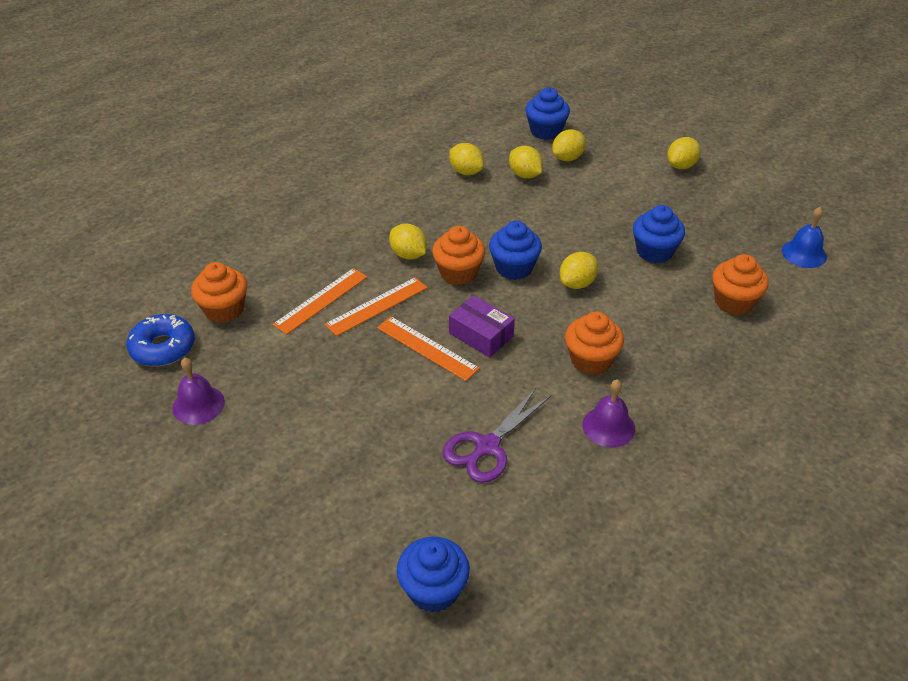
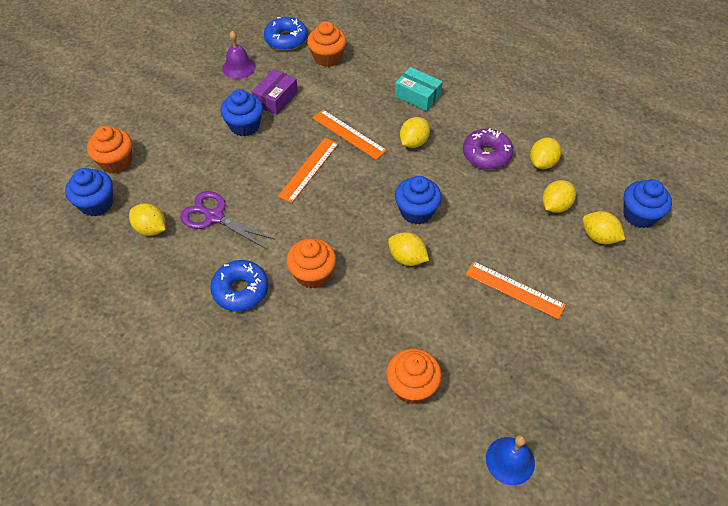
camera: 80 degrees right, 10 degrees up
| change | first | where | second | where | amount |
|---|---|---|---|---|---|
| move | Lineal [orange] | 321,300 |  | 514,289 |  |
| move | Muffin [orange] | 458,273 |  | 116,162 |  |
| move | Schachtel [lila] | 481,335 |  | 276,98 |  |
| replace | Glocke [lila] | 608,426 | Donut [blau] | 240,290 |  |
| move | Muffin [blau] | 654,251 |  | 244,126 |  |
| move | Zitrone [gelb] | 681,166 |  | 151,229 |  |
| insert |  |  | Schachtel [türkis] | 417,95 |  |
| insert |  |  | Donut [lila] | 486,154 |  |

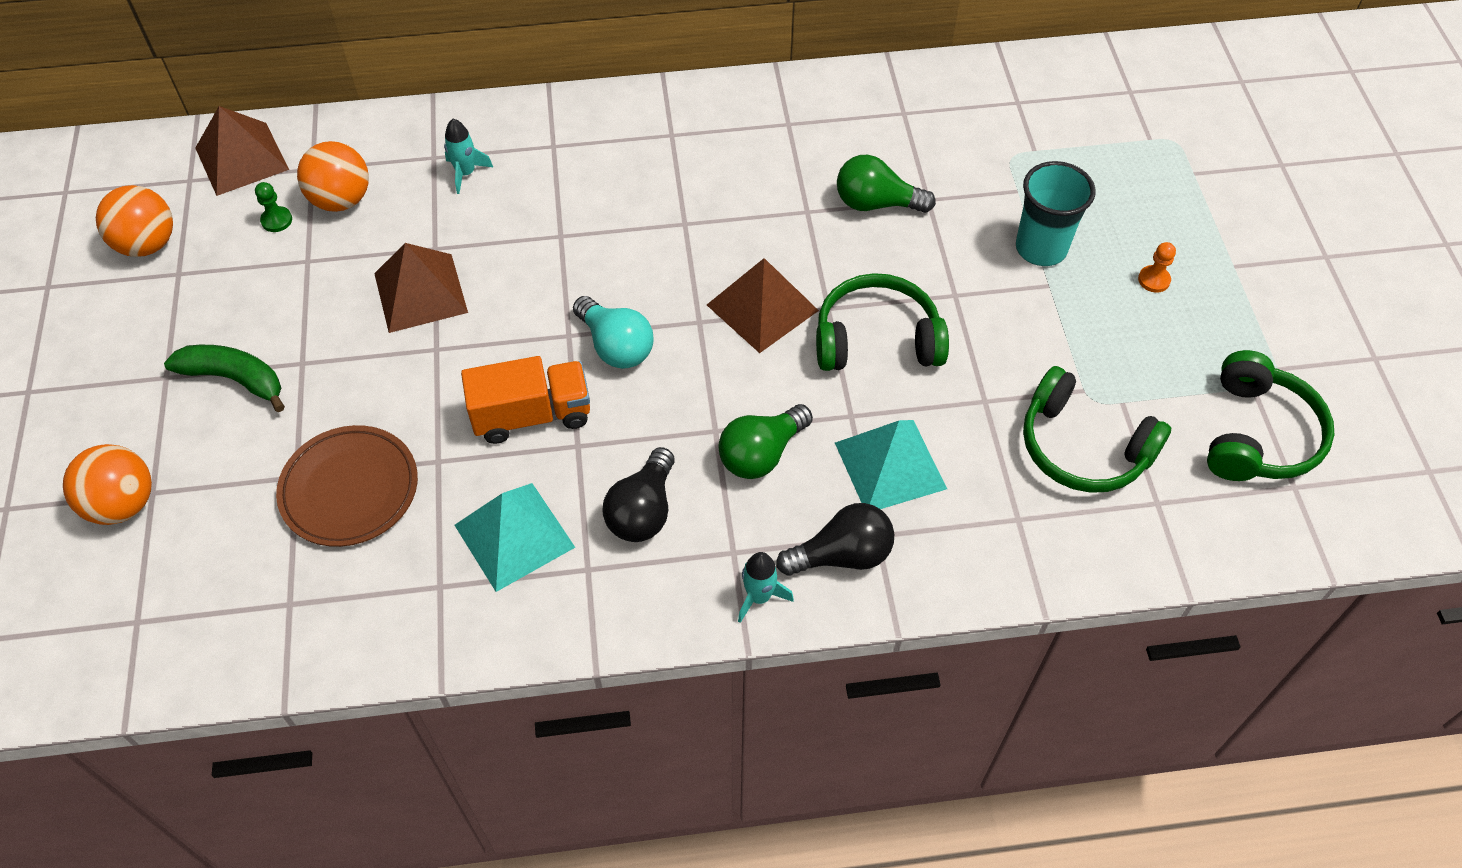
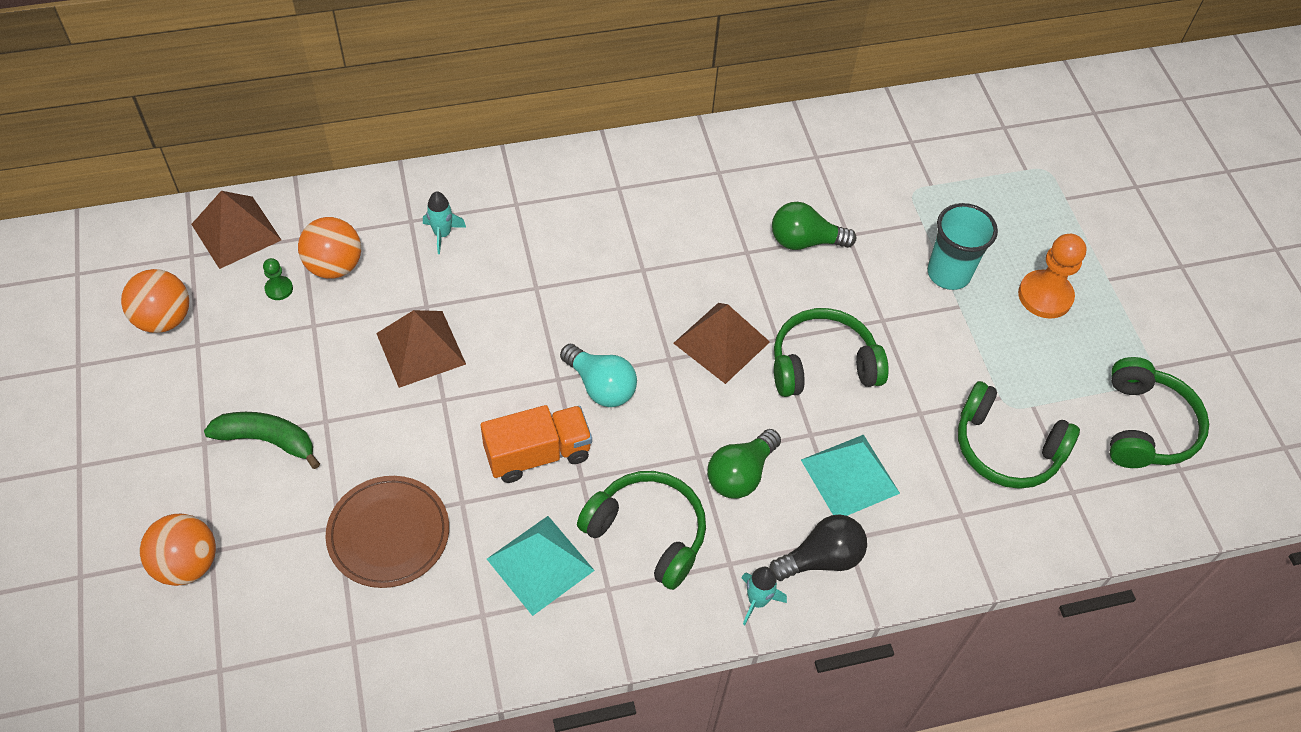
camera: 10 degrees left, 0 degrees up
| change | first | where | second | where | amount |
|---|---|---|---|---|---|
| replace | Glühbirne [schwarz] | 643,511 | Kopfhörer [grün] | 647,533 |  |
| resize | Bauer [orange] | 1154,280 |  | 1045,296 | x2.04 |

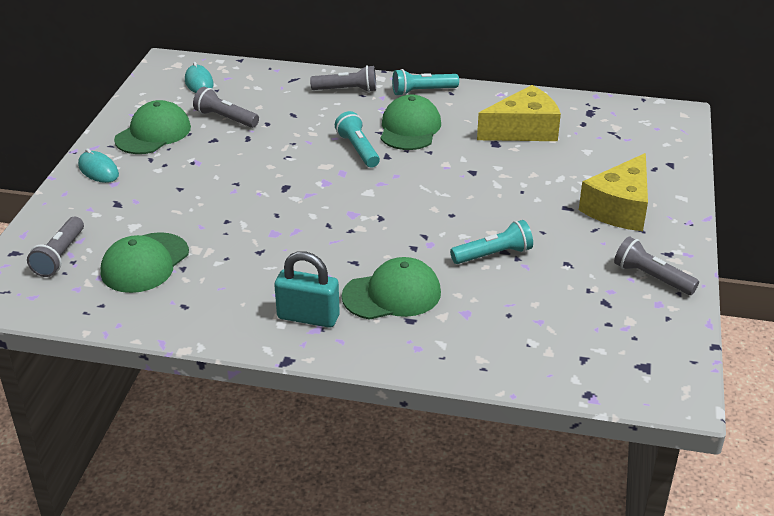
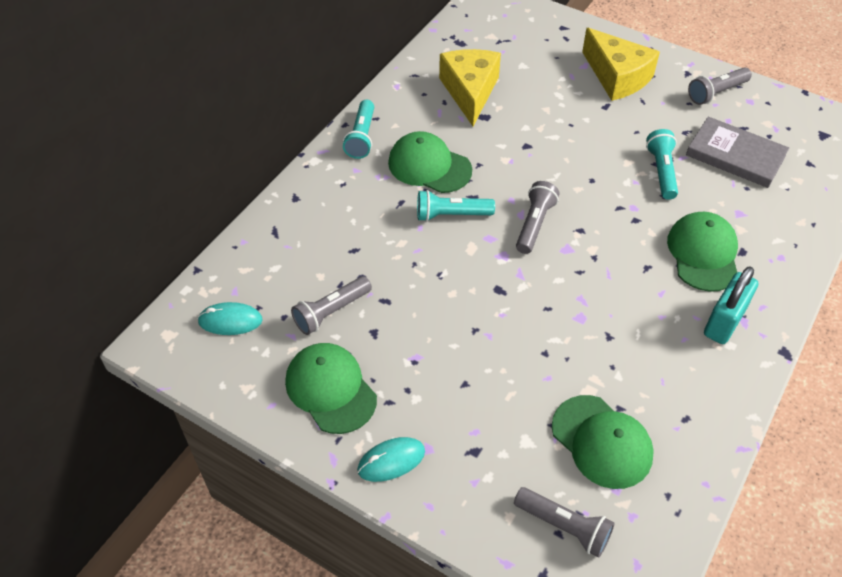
camera: 70 degrees left, 15 degrees up
| change | first | where | second | where | amount |
|---|---|---|---|---|---|
| move | Taschenlampe [grau] | 347,90 |  | 534,224 |  |
| insert |  |  | Buch [grau] | 735,155 |  |

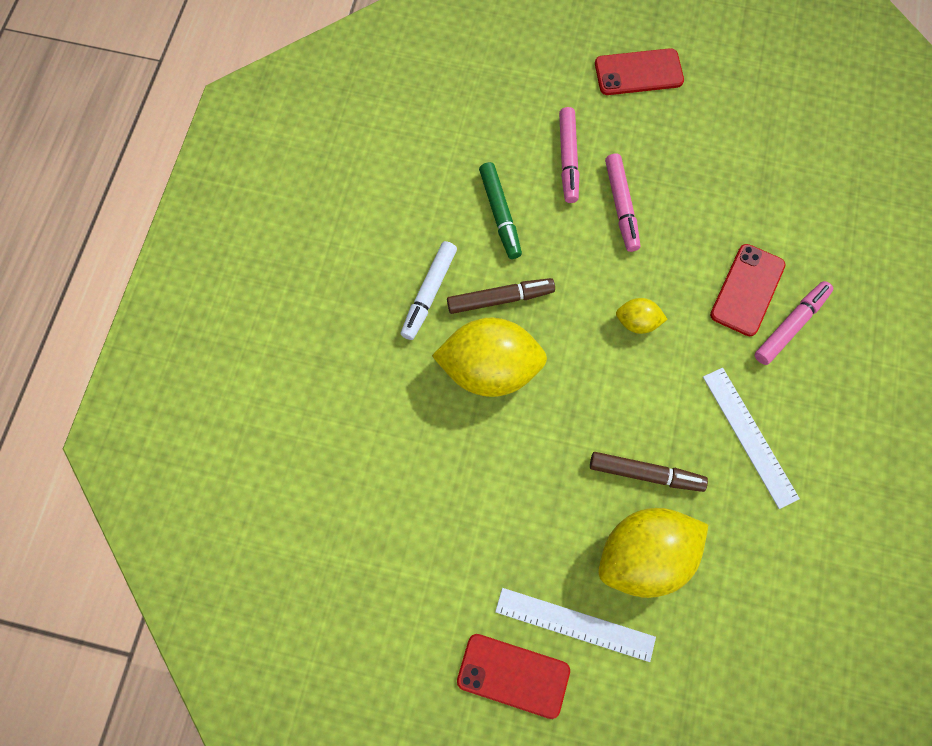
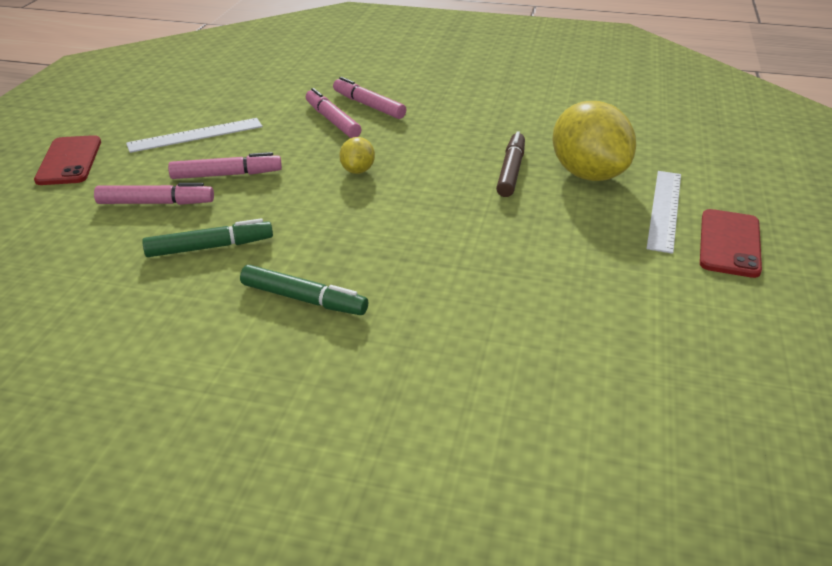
camera: 90 degrees left, 35 degrees down
| change | first | where | second | where | amount |
|---|---|---|---|---|---|
| recolor | Filzstift [weiß] | 429,293 | Filzstift [grün] | 304,299 |  |
| delete | Zitrone [gelb] | 489,369 |  |  |  |
| delete | Filzstift [braun] | 500,299 |  |  |  |
| move | Lineal [weiß] | 749,436 |  | 195,135 |  |
| replace | Handy [rot] | 747,290 | Filzstift [rosa] | 332,120 |  |

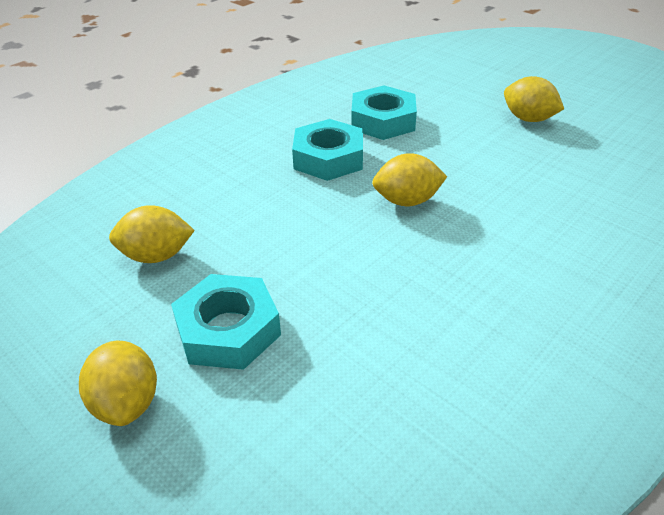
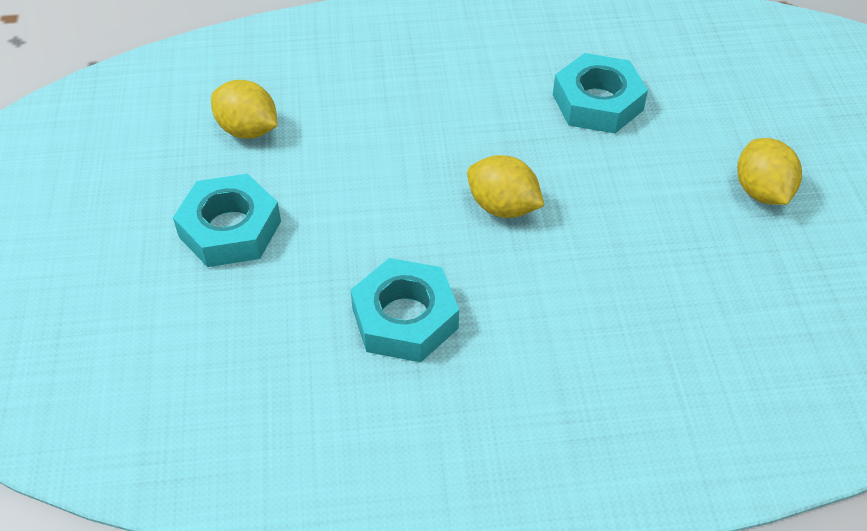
camera: 40 degrees right, 10 degrees up
| change | first | where | second | where | amount |
|---|---|---|---|---|---|
| delete | Zitrone [gelb] | 127,403 |  |  |  |
| move | Sechskantmutter [türkis] | 328,158 |  | 405,318 |  |

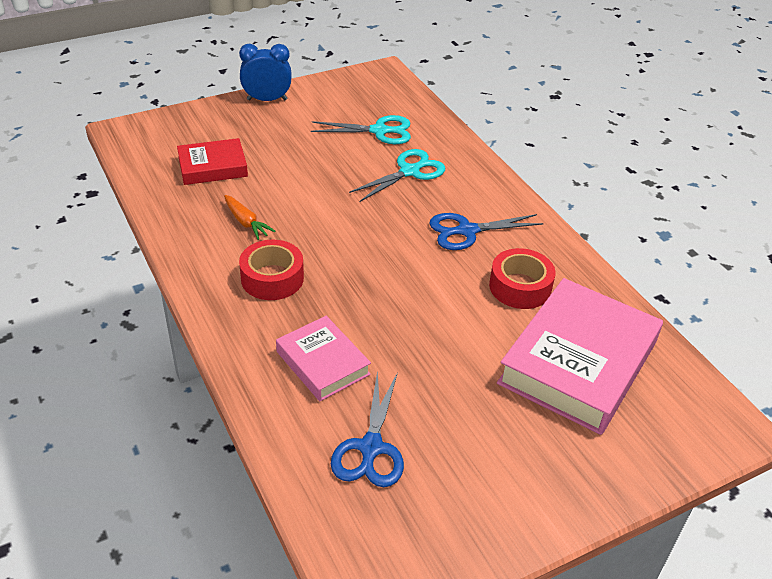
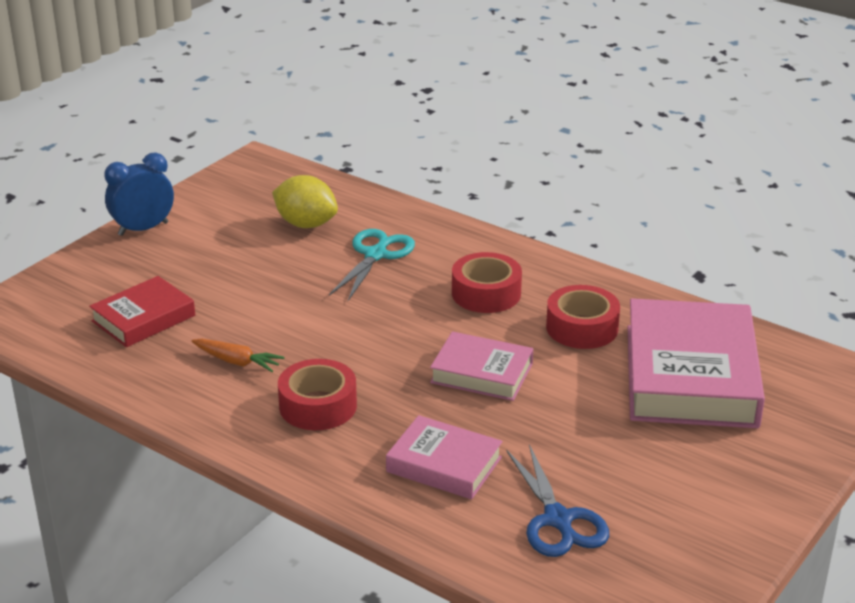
camera: 25 degrees left, 10 degrees down
| change | first | where | second | where | amount |
|---|---|---|---|---|---|
| replace | Schere [türkis] | 379,131 | Zitrone [gelb] | 306,224 |  |
| replace | Schere [blau] | 467,231 | Klebeband [rot] | 486,293 |  |
| insert |  |  | Buch [rosa] | 482,373 |  |

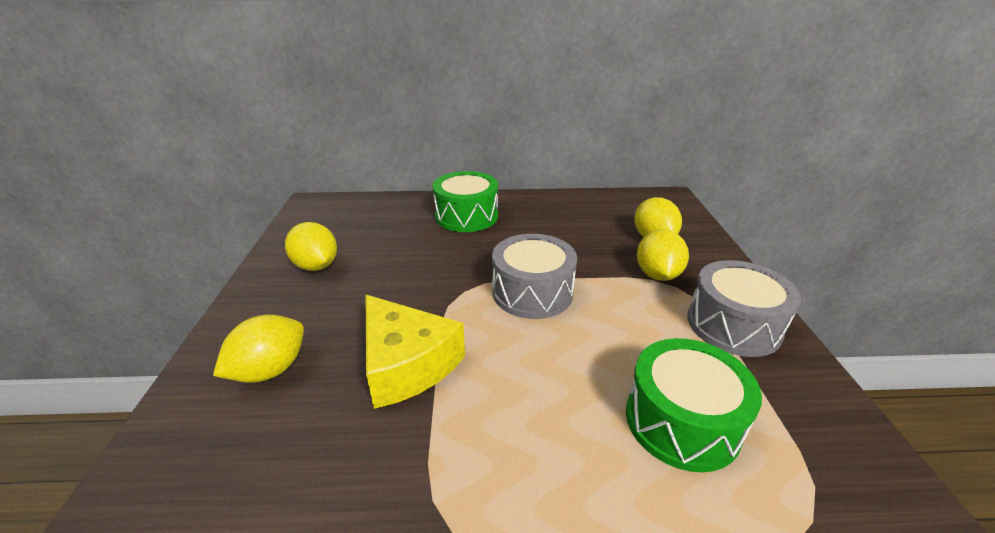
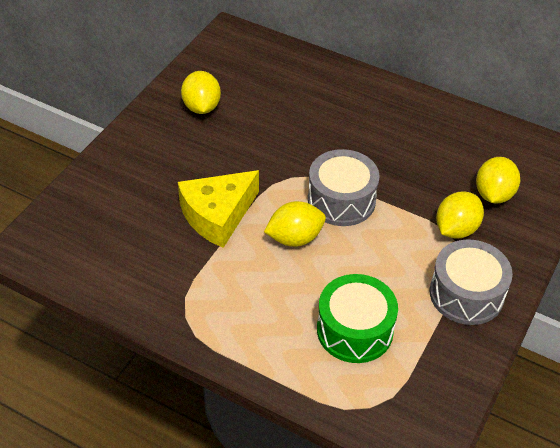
camera: 30 degrees right, 15 degrees up
| change | first | where | second | where | amount |
|---|---|---|---|---|---|
| move | Zitrone [gelb] | 270,370 |  | 295,238 |  |
| rotate | Käse [gelb] | 406,363 |  | 217,215 | 60 degrees clockwise |
| delete | Trommel [grün] | 466,216 |  |  |  |

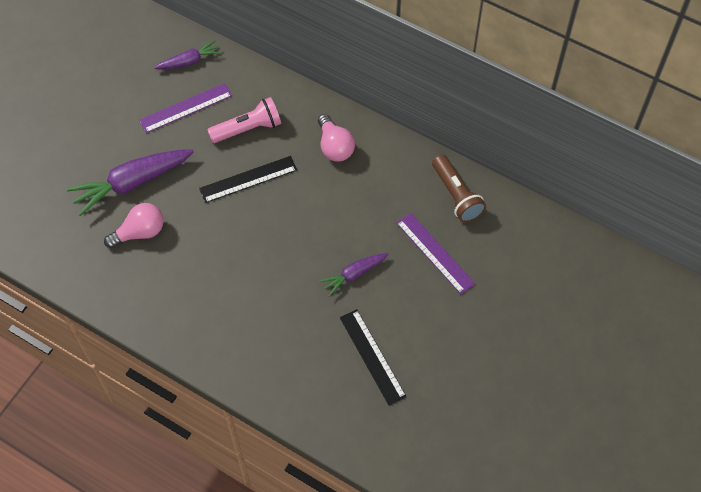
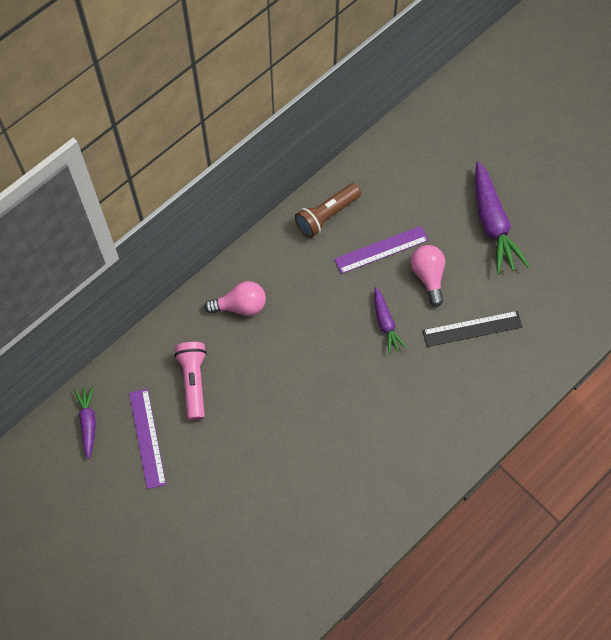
camera: 75 degrees left, 5 degrees up
| change | first | where | second | where | amount |
|---|---|---|---|---|---|
| move | Karotte [lila] | 132,183 |  | 492,224 |  |
| move | Glühbirne [rosa] | 140,232 |  | 428,276 |  |
| delete | Lineal [schwarz] | 248,179 |  |  |  |
| rotate | Taschenlampe [braun] | 456,196 |  | 326,216 | 150 degrees clockwise |

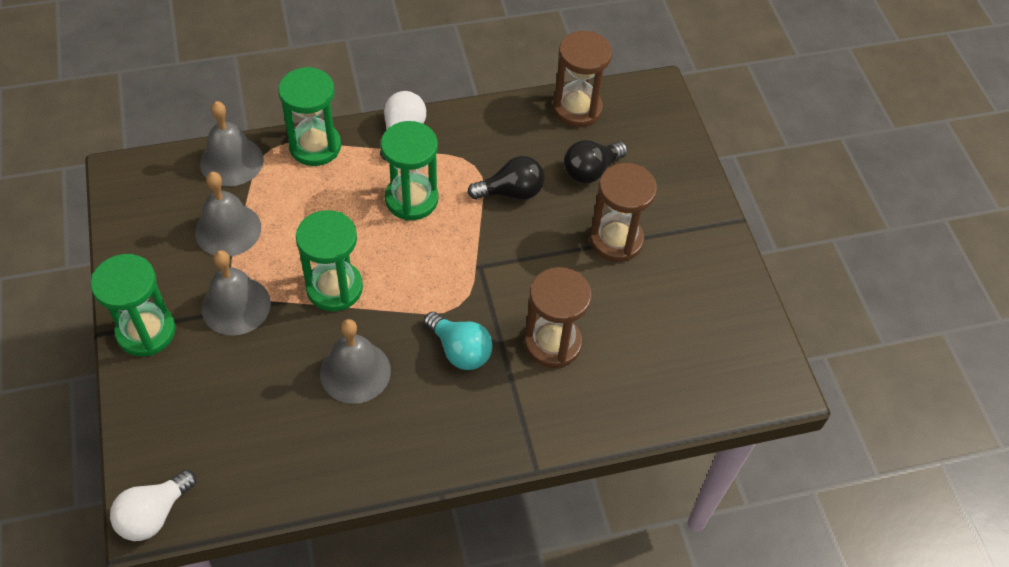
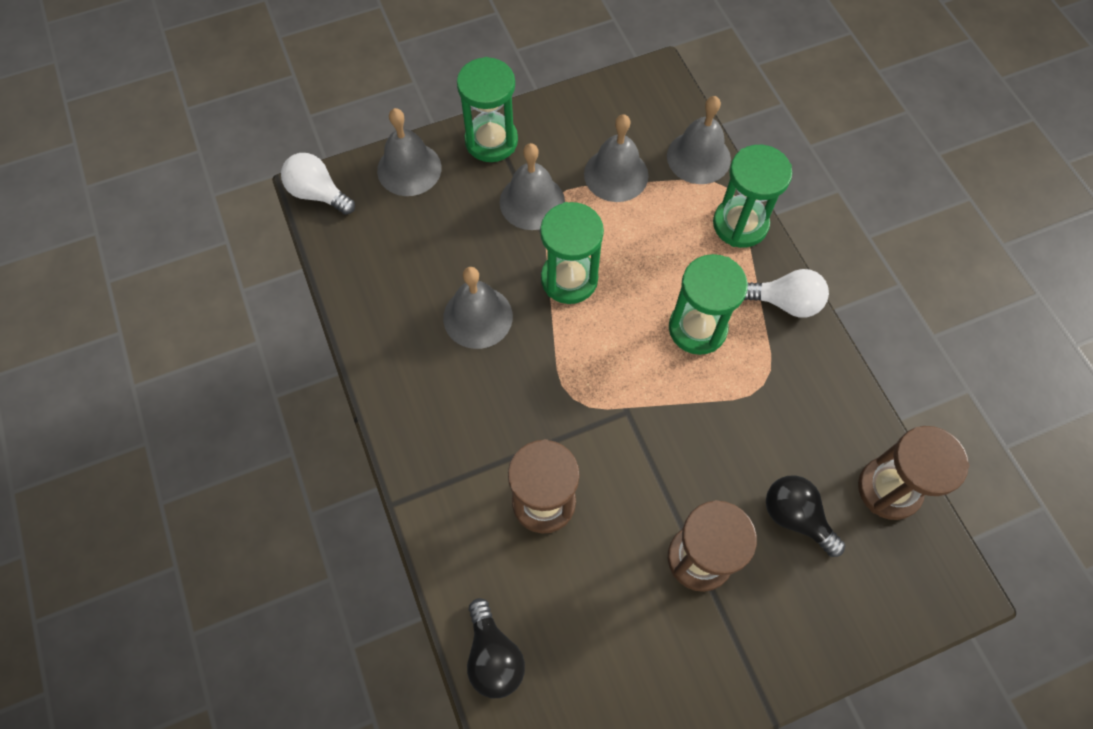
camera: 85 degrees right, 10 degrees up
| change | first | where | second | where | amount |
|---|---|---|---|---|---|
| delete | Glühbirne [türkis] | 460,350 |  |  |  |
| move | Glühbirne [schwarz] | 511,192 |  | 493,656 |  |
| insert |  |  | Glocke [grau] | 409,169 |  |

